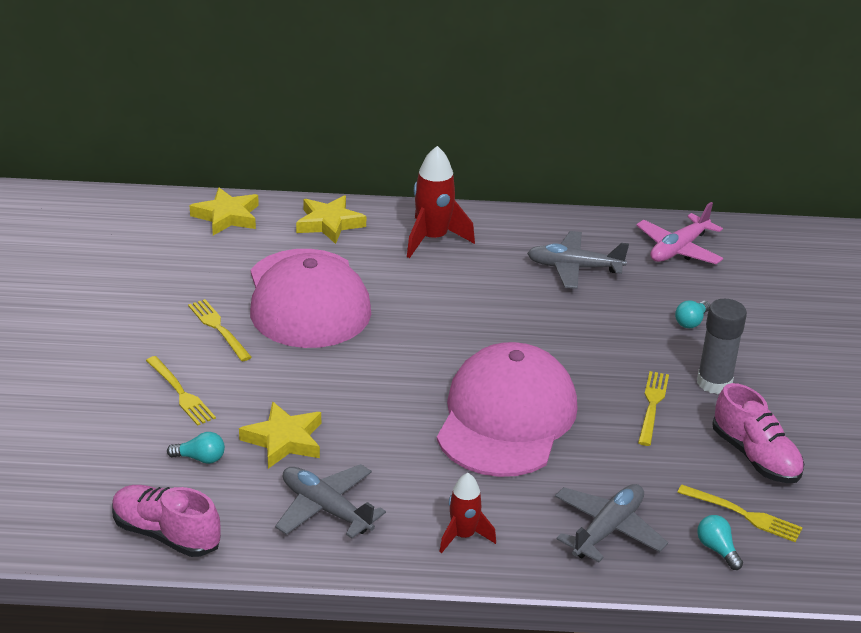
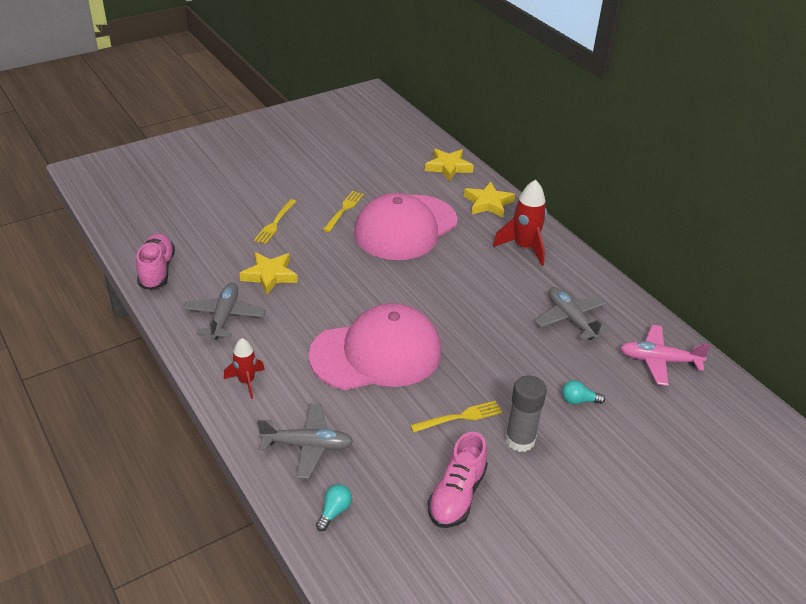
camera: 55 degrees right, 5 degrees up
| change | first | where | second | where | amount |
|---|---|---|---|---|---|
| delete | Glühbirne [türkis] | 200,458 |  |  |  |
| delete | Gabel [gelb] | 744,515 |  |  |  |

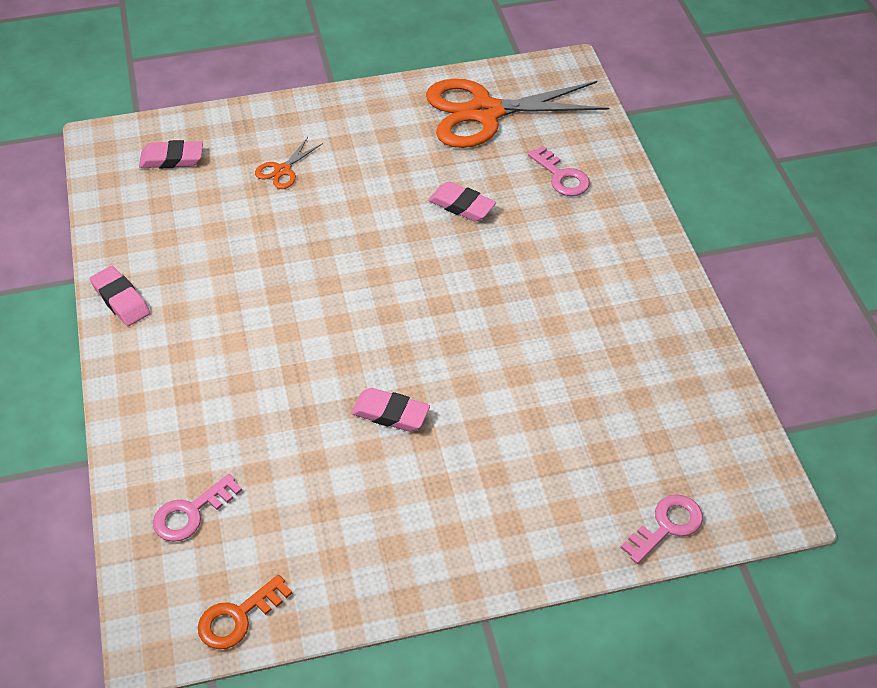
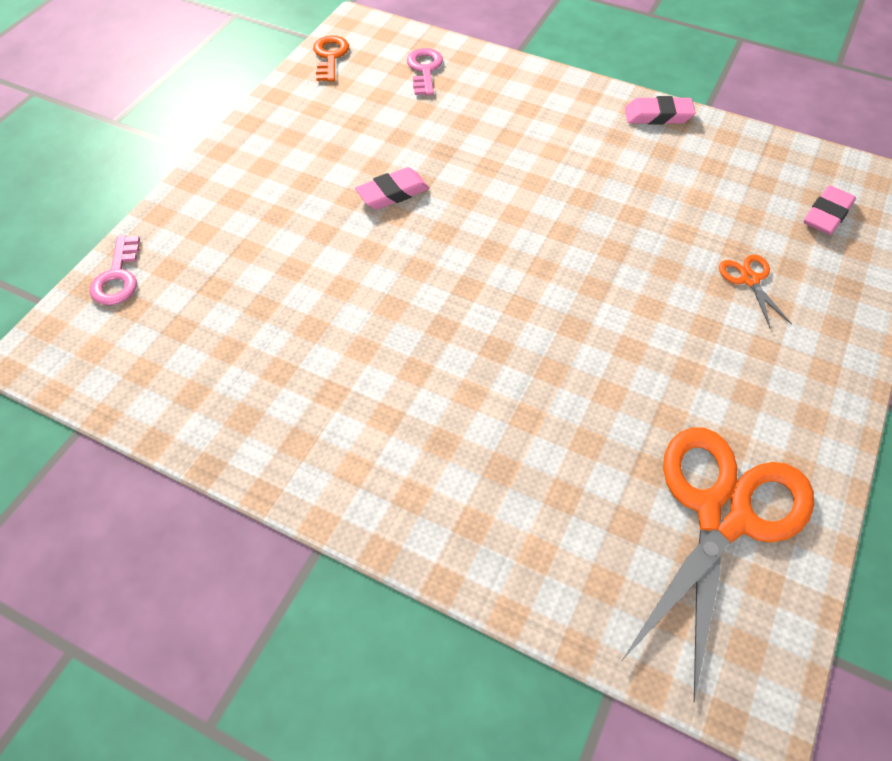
camera: 130 degrees right, 5 degrees up
| change | first | where | second | where | amount |
|---|---|---|---|---|---|
| delete | Radiergummi [rosa] | 461,206 |  |  |  |
| delete | Schlüssel [rosa] | 562,176 |  |  |  |

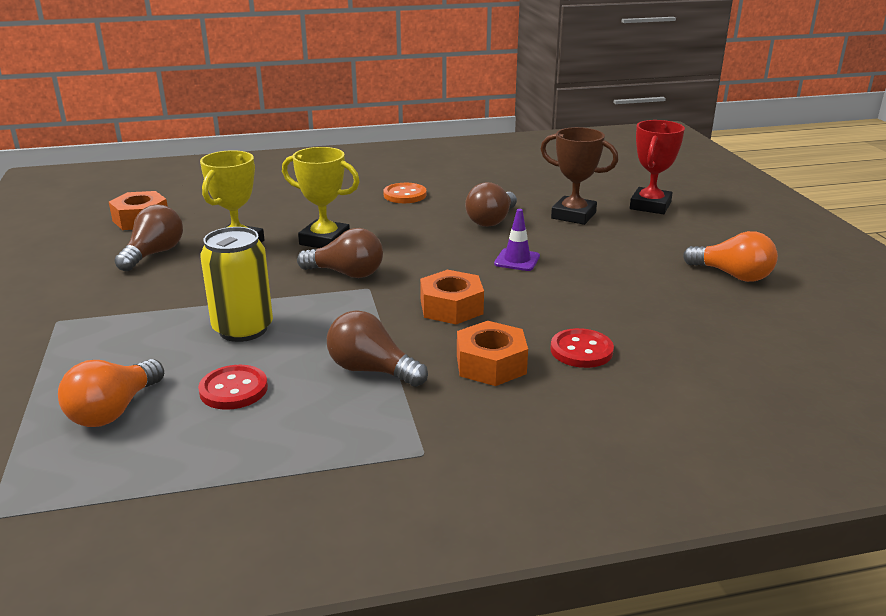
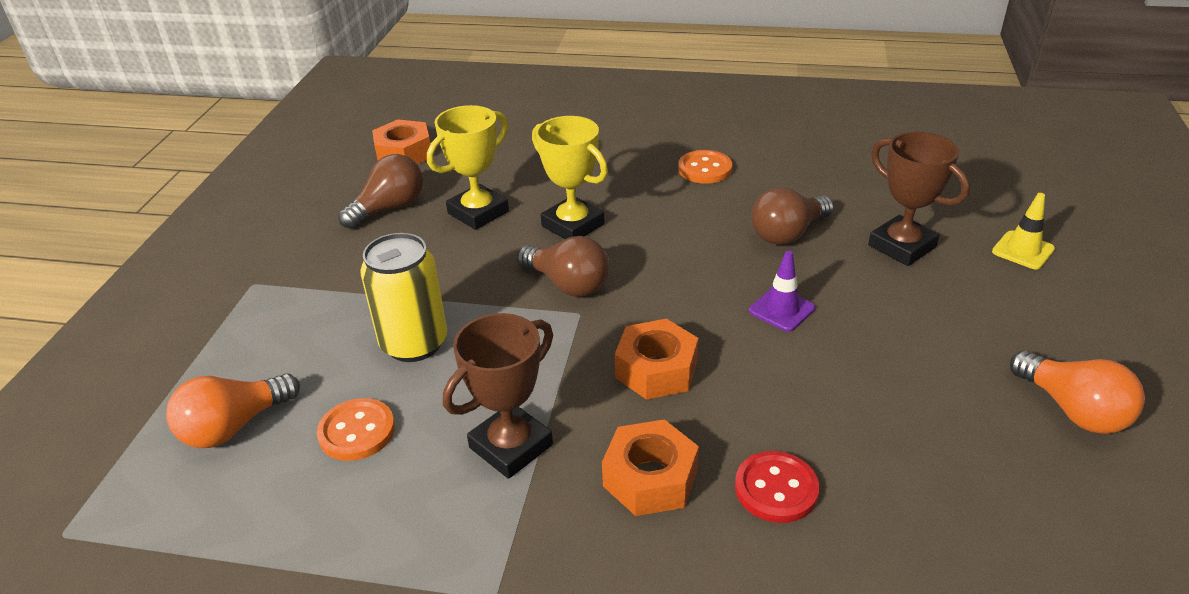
camera: 25 degrees right, 10 degrees up
| change | first | where | second | where | amount |
|---|---|---|---|---|---|
| recolor | Knopf [rot] | 233,389 | Knopf [orange] | 357,431 |  |
| replace | Glühbirne [braun] | 372,370 | Pokal [braun] | 511,446 |  |
| replace | Pokal [rot] | 650,206 | Leitkegel [gelb] | 1023,250 |  |

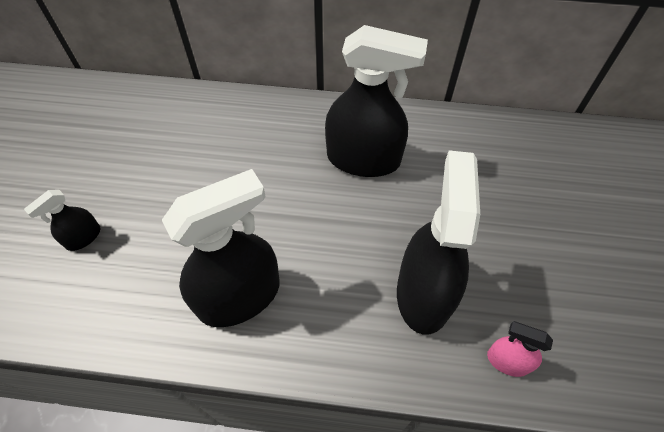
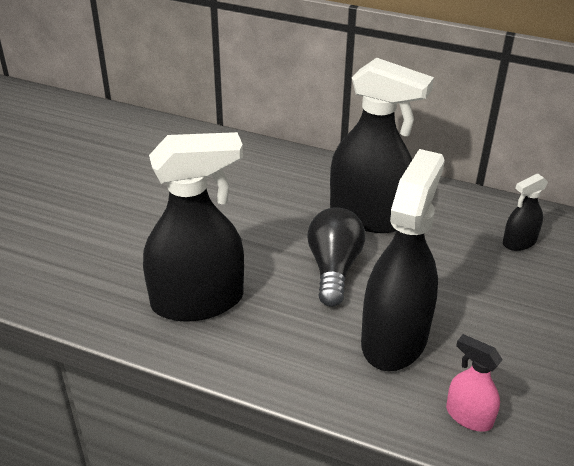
camera: 15 degrees right, 20 degrees down
| change | first | where | second | where | amount |
|---|---|---|---|---|---|
| move | Sprühflasche [schwarz] | 83,237 |  | 519,242 |  |
| insert |  |  | Glühbirne [schwarz] | 333,268 |  |

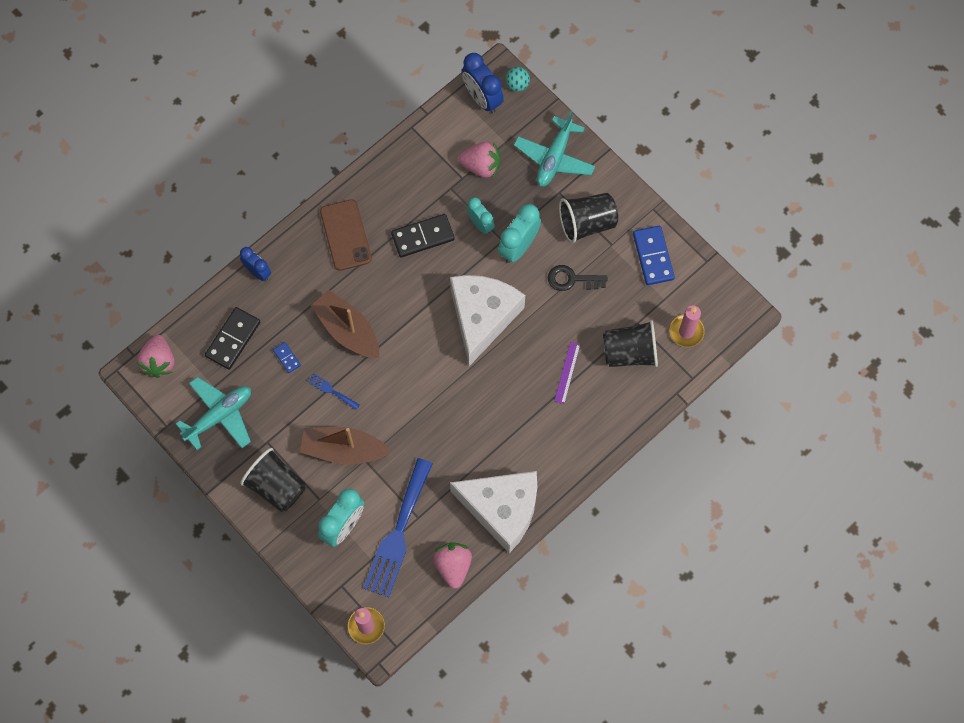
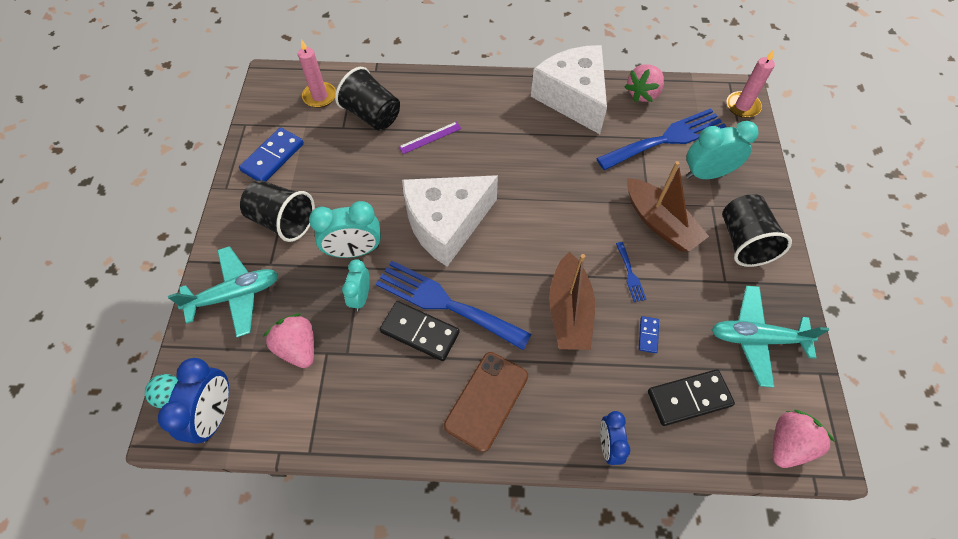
camera: 135 degrees left, 10 degrees down
| change | first | where | second | where | amount |
|---|---|---|---|---|---|
| delete | Schlüssel [schwarz] | 572,279 |  |  |  |
| insert |  |  | Gabel [blau] | 445,303 |  |

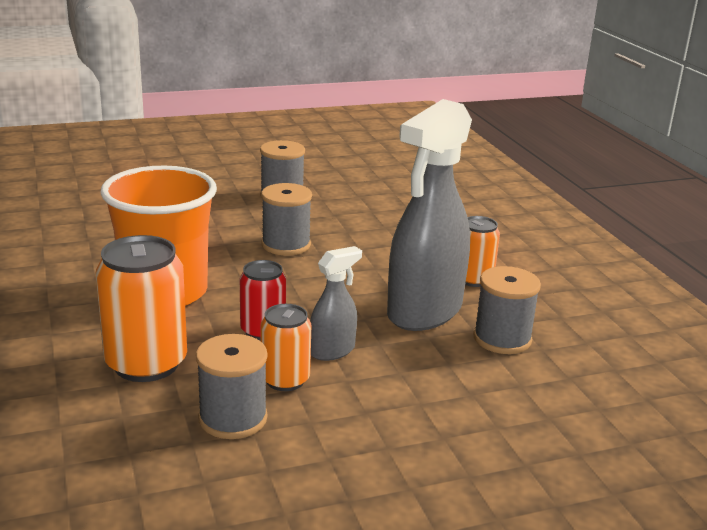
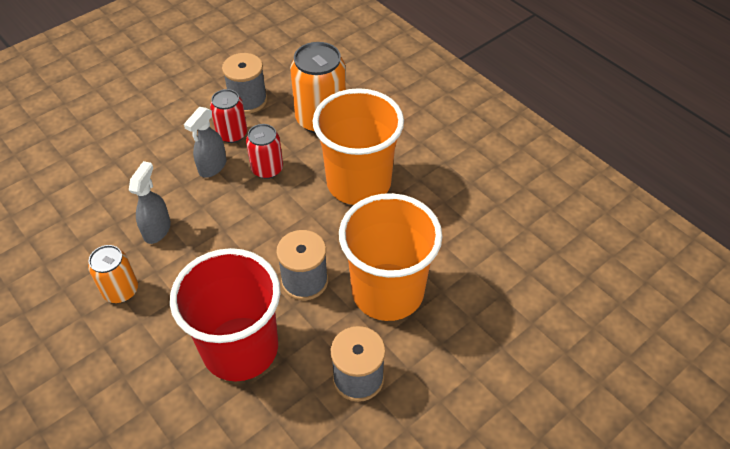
camera: 160 degrees right, 25 degrees up
| change | first | where | second | where | amount |
|---|---|---|---|---|---|
| recolor | Dose [orange] | 285,380 | Dose [rot] | 232,134 |  |
| resize | Sprühflasche [grau] | 424,311 |  | 157,230 | x0.48 |
| delete | Garnrolle [grau] | 502,339 |  |  |  |
| insert |  |  | Becher [rot] | 240,348 |  |
| insert |  |  | Becher [orange] | 387,292 |  |

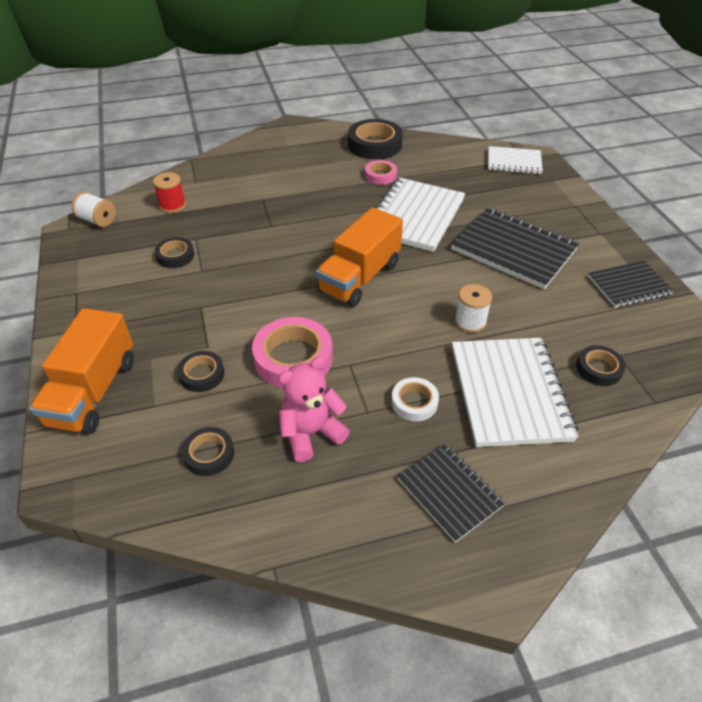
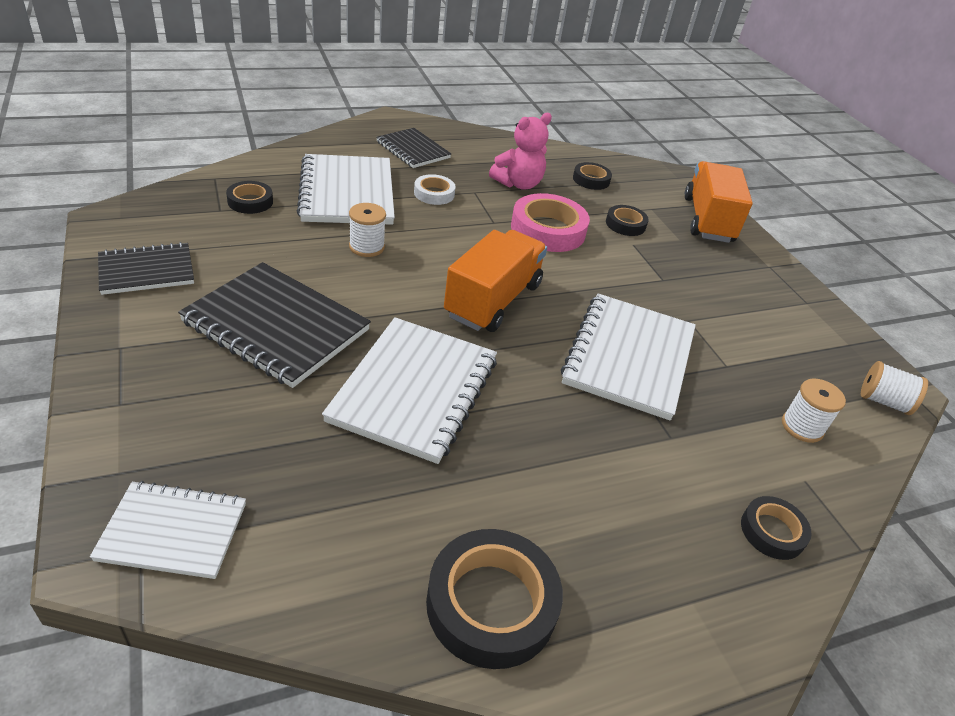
camera: 170 degrees right, 5 degrees down
| change | first | where | second | where | amount |
|---|---|---|---|---|---|
| recolor | Garnrolle [rot] | 173,205 | Garnrolle [weiß] | 802,427 |  |
| move | Klebeband [schwarz] | 175,256 |  | 772,531 |  |
| delete | Klebeband [rosa] | 380,175 |  |  |  |
| insert |  |  | Notizbuch [weiß] | 629,357 |  |

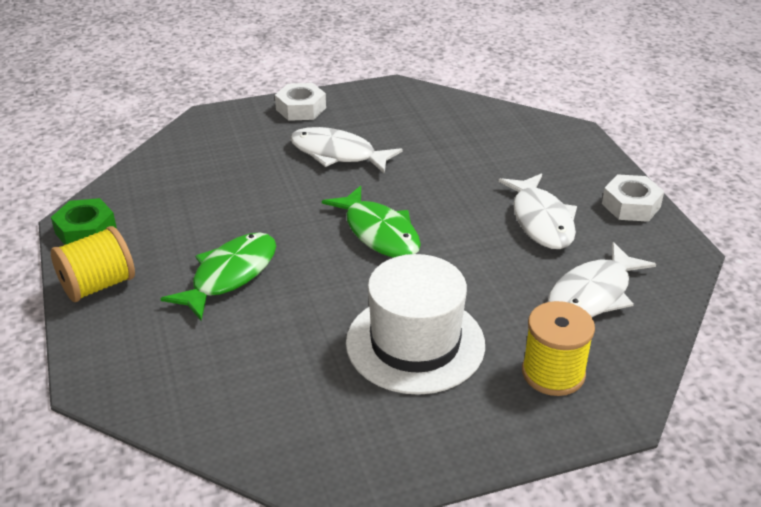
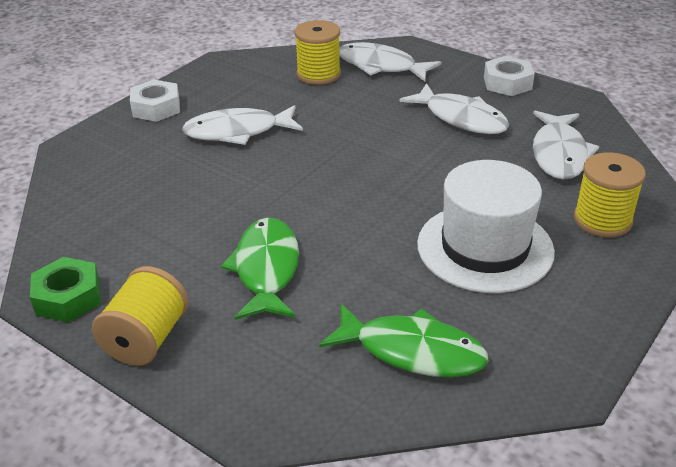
camera: 35 degrees left, 0 degrees up
| change | first | where | second | where | amount |
|---|---|---|---|---|---|
| move | Fisch [grün] | 379,232 |  | 412,351 |  |
| insert |  |  | Garnrolle [gelb] | 318,74 |  |
| insert |  |  | Fisch [weiß] | 381,66 |  |

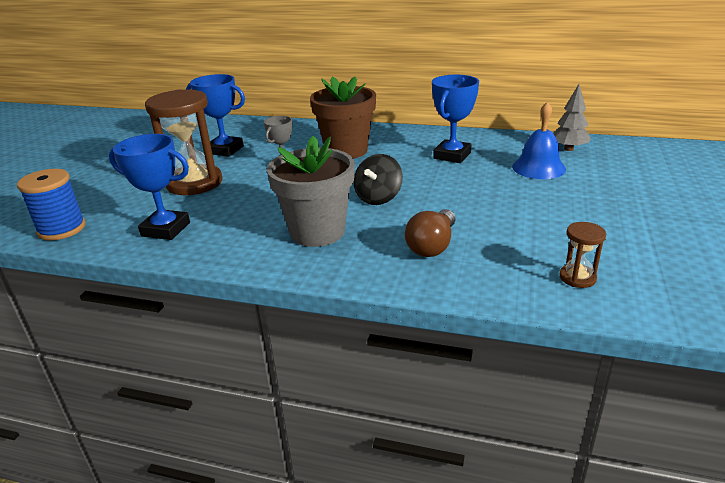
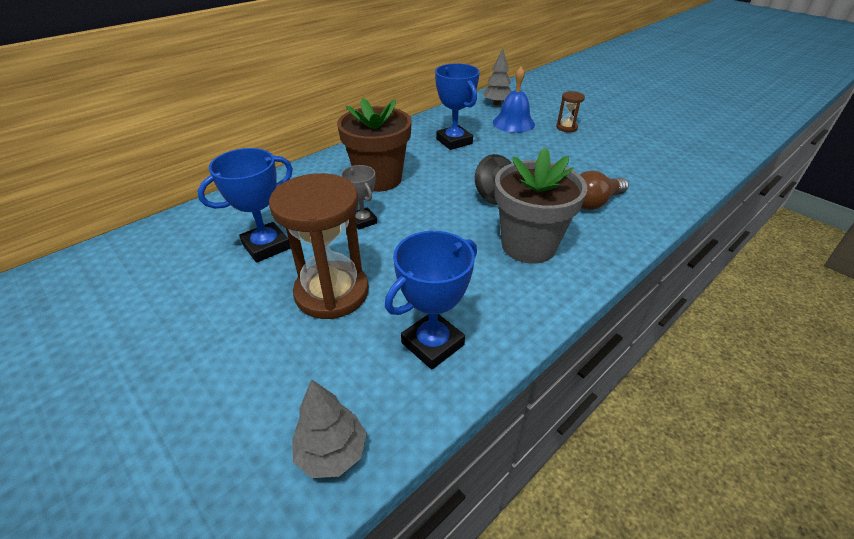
camera: 60 degrees left, 10 degrees up
| change | first | where | second | where | amount |
|---|---|---|---|---|---|
| replace | Garnrolle [blau] | 62,229 | Baum [grau] | 332,453 |  |
| rotate | Glühbirne [braun] | 432,246 |  | 594,202 | 90 degrees clockwise |
| move | Sanduhr [braun] | 577,277 |  | 566,127 |  |

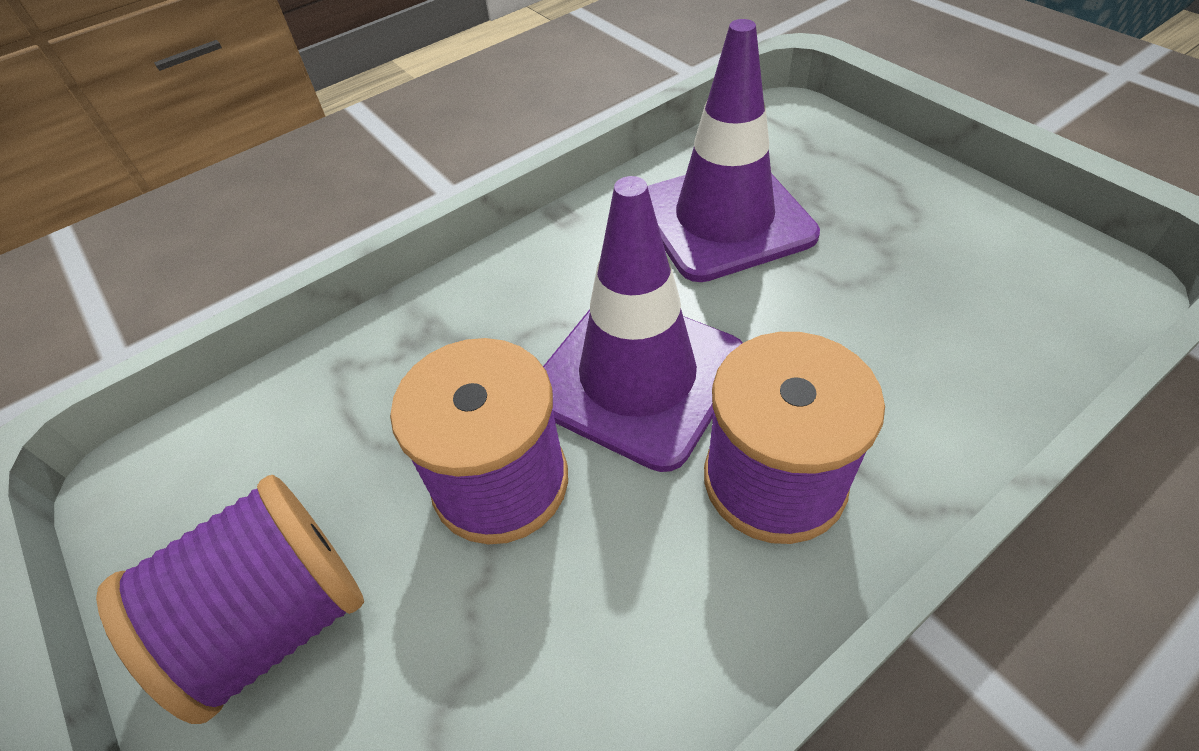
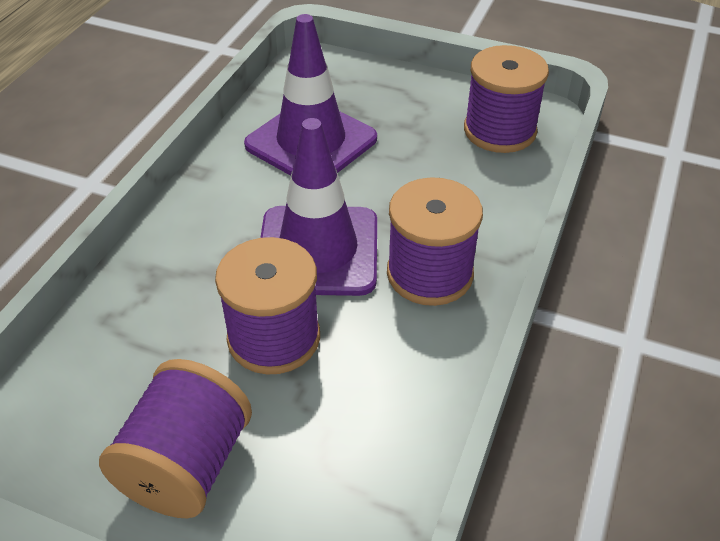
camera: 35 degrees left, 5 degrees down
| change | first | where | second | where | amount |
|---|---|---|---|---|---|
| insert |  |  | Garnrolle [lila] | 499,131 |  |

